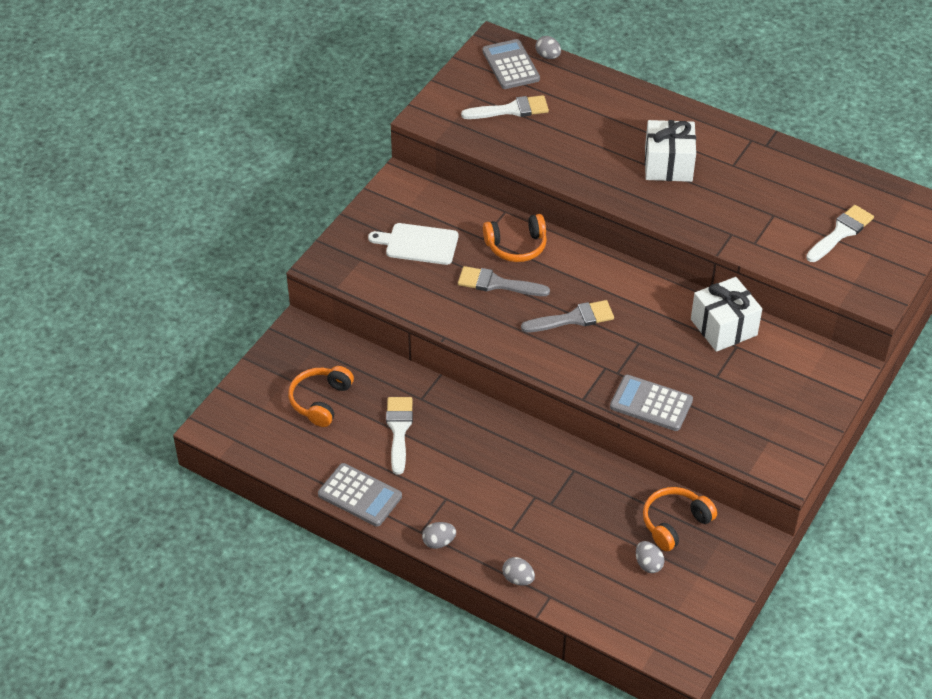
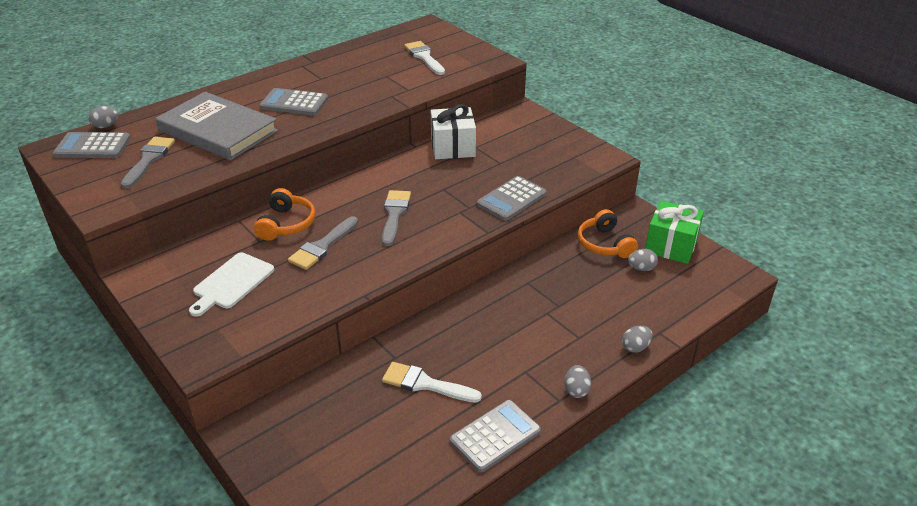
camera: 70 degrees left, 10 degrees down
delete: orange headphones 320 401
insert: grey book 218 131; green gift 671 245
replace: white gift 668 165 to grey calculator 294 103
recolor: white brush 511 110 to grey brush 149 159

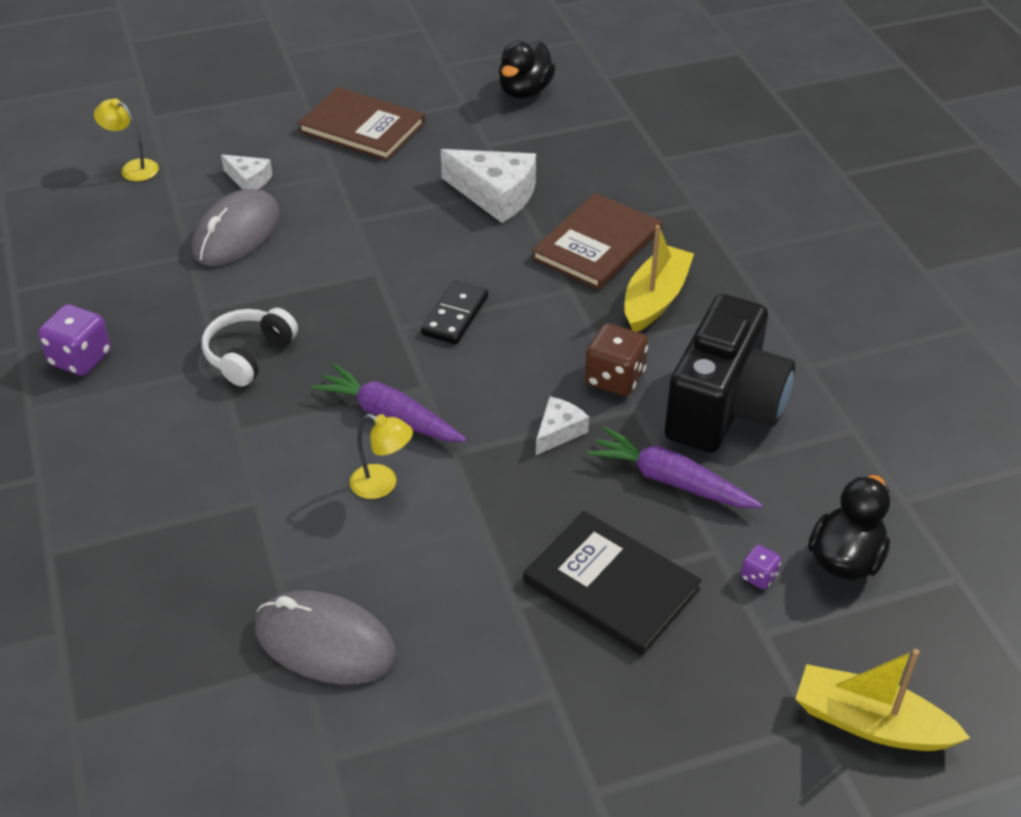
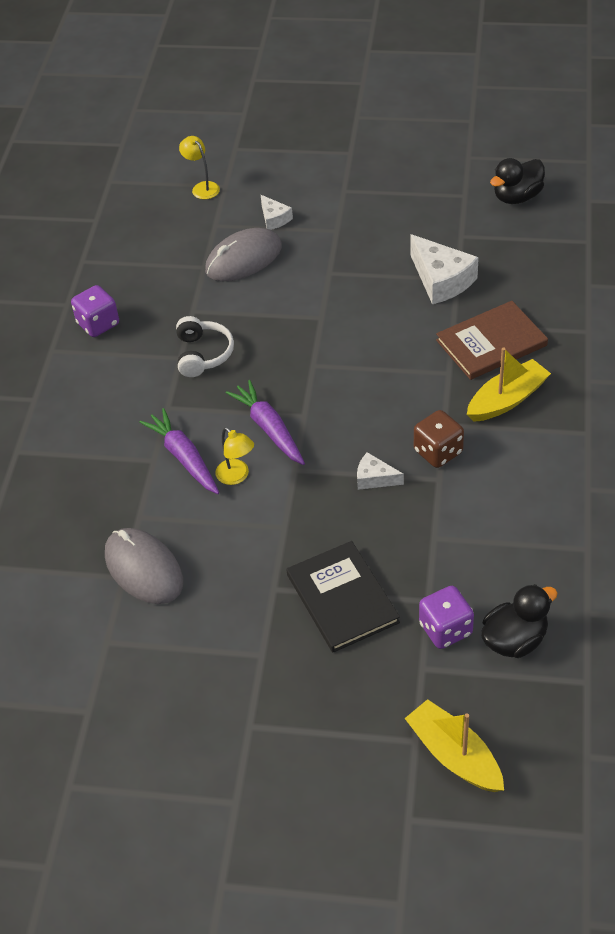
camera: 30 degrees right, 5 degrees up
delete: brown book 362 127; black domino 455 316; black camera 725 407
move: purple carrot 670 480 to 184 457
rotate: white headphones 248 354 = 203 354 120 degrees clockwise; white cheese 559 431 = 374 478 135 degrees counterclockwise
resize: purple dice 759 576 = 445 629 x1.91

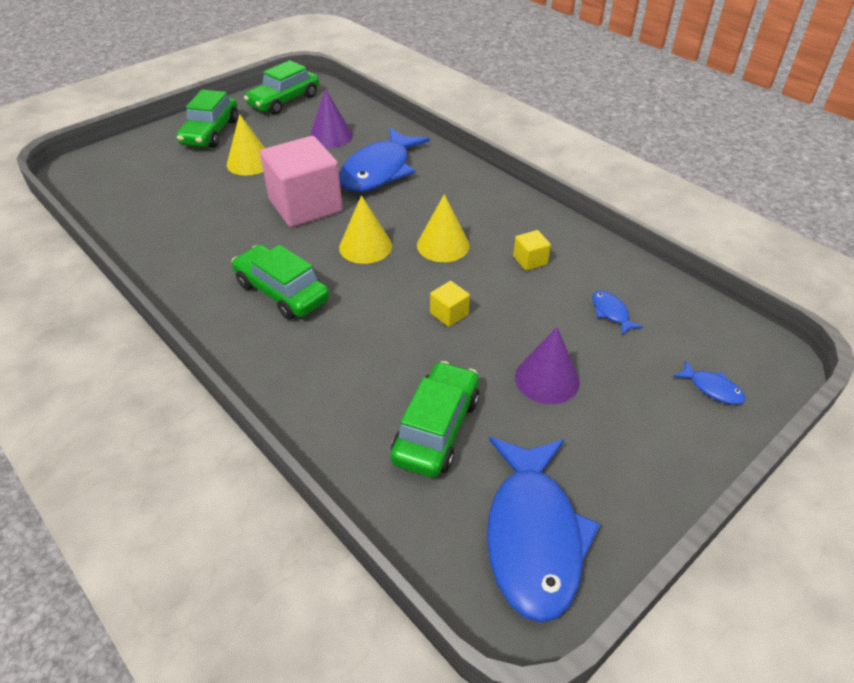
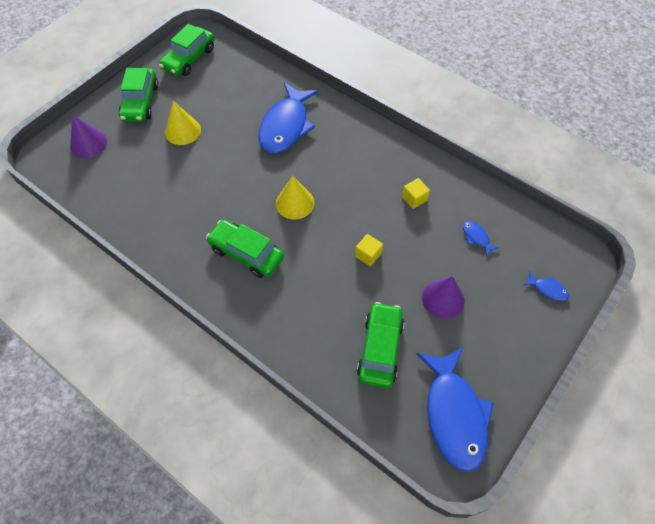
camera: 10 degrees left, 15 degrees up
delete: pink cube 305 206; yellow cone 443 245
move: purple cone 330 136 to 88 143

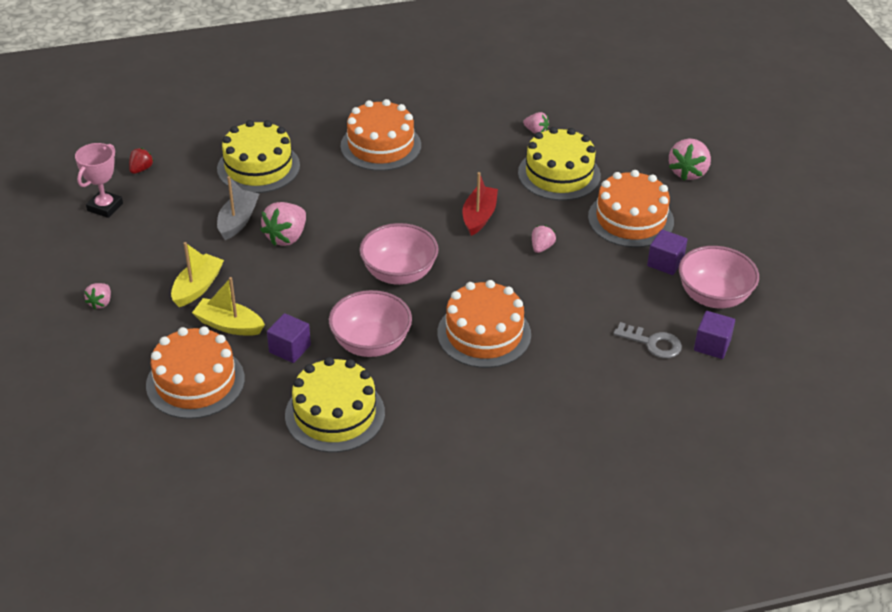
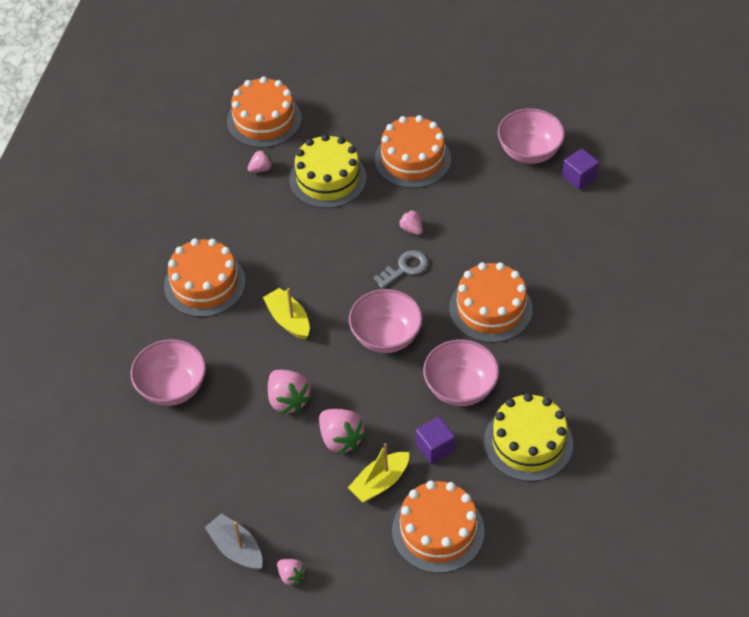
camera: 60 degrees left, 10 degrees up
delete: pink trophy 105 207; red strawberry 141 169; red boat 479 216; purple cube 665 263
insert: orange cake 264 120
move: grey boat 238 221 to 236 548; yellow boat 197 287 to 288 320; pink strawberry 688 172 to 340 439; grey key 653 343 to 405 268
replace: yellow cake 258 167 to pink bowl 172 387

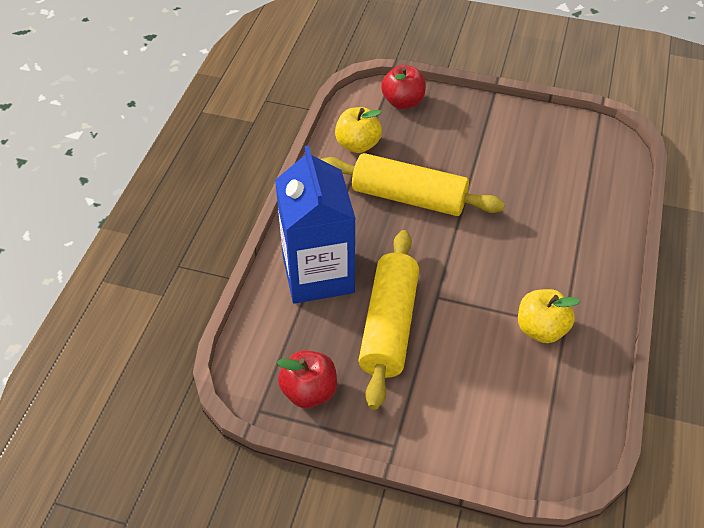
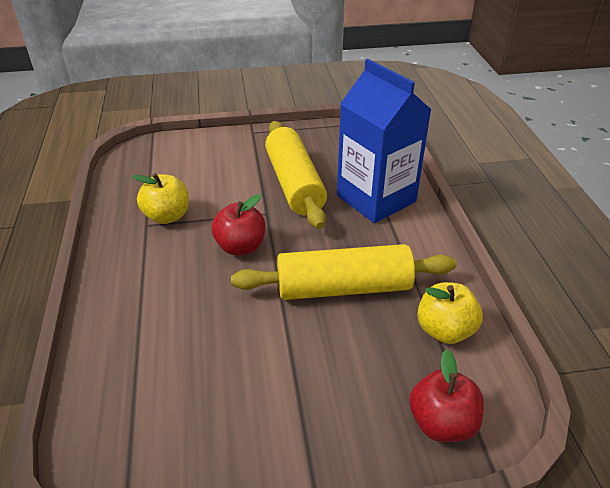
camera: 155 degrees right, 10 degrees down
move: red apple 309 391 to 240 247

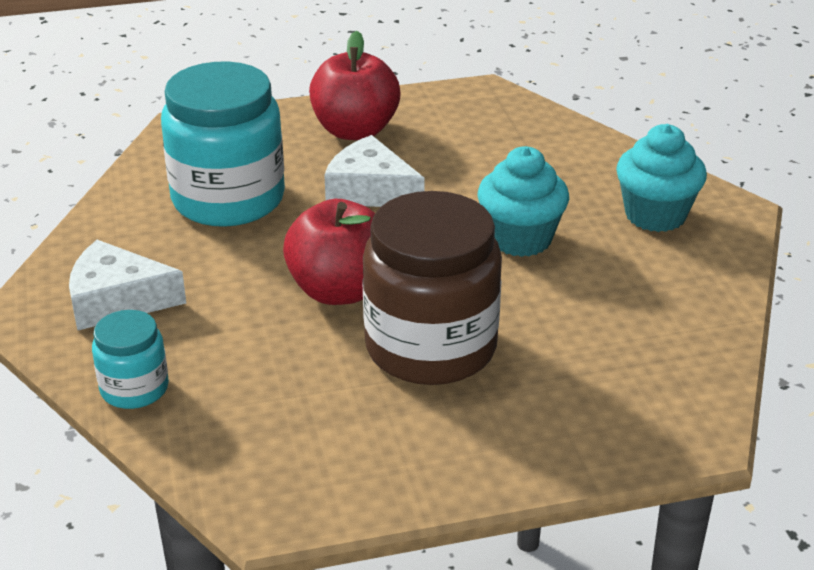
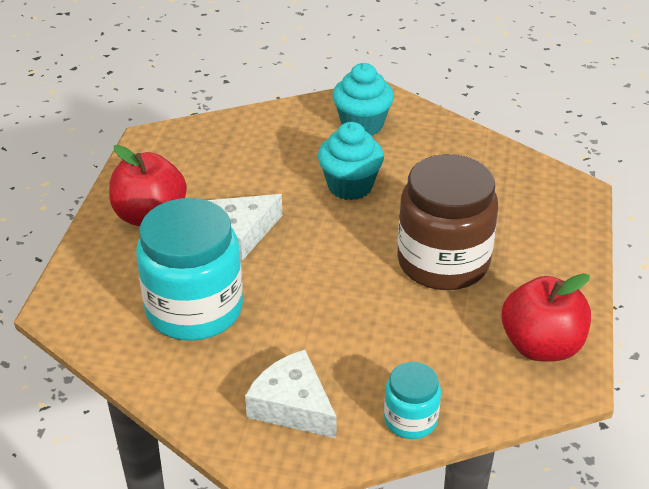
camera: 65 degrees left, 5 degrees up
move: red apple 339 290 to 541 346
rotate: white cheese 117 300 = 292 406 105 degrees clockwise

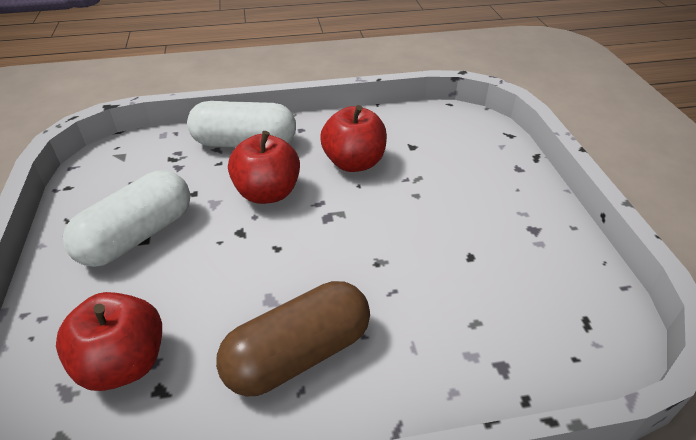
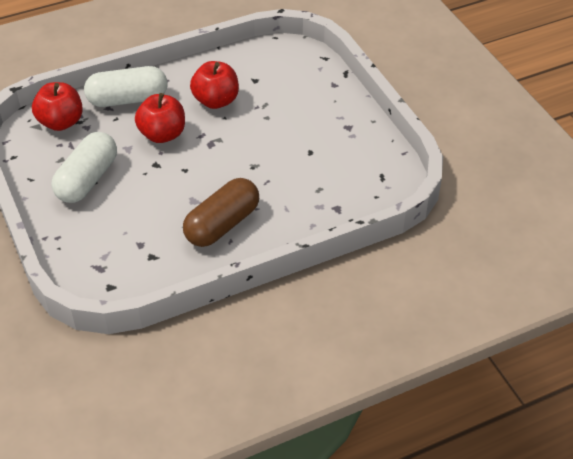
camera: 15 degrees left, 5 degrees up
move: red apple 124 363 to 61 122

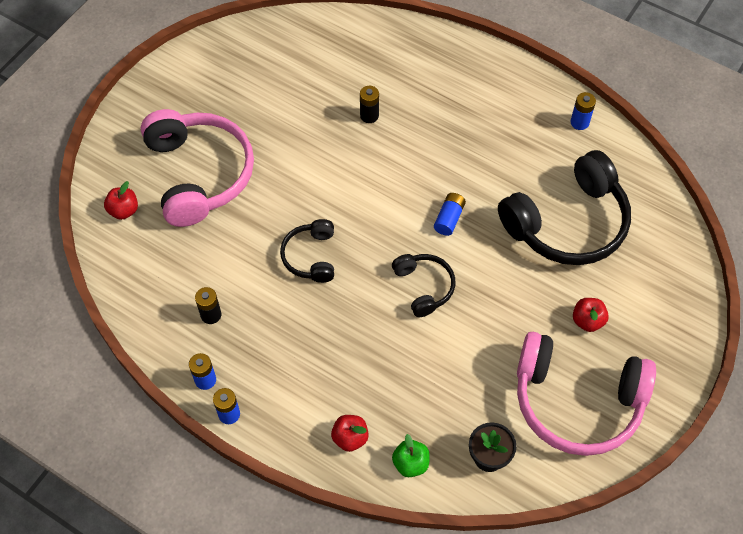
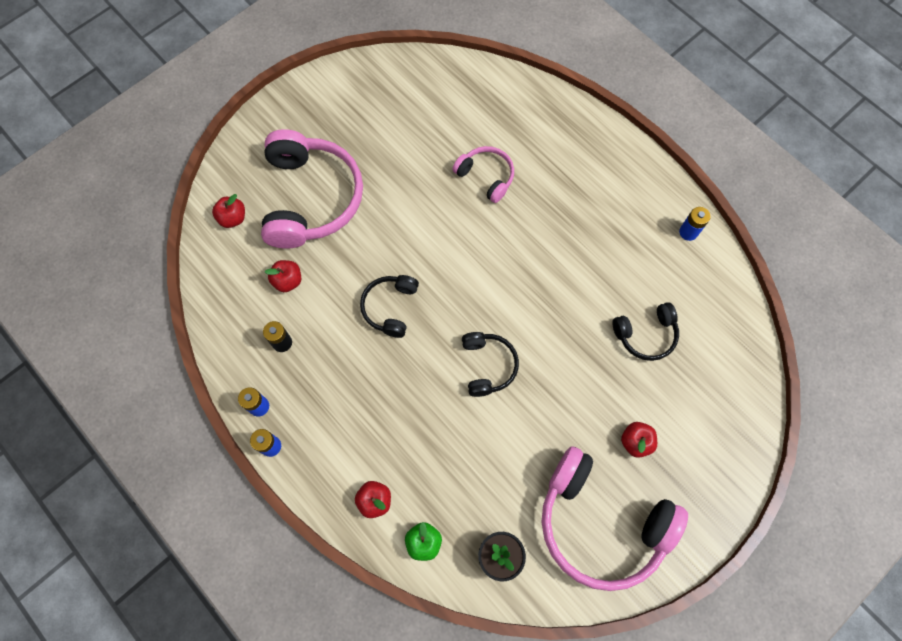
camera: 15 degrees right, 10 degrees up
delete: blue battery 449 218
insert: red apple 288 281
replace: black battery 369 116 to pink headphones 486 177
resize: black headphones 567 223 = 645 334 x0.51

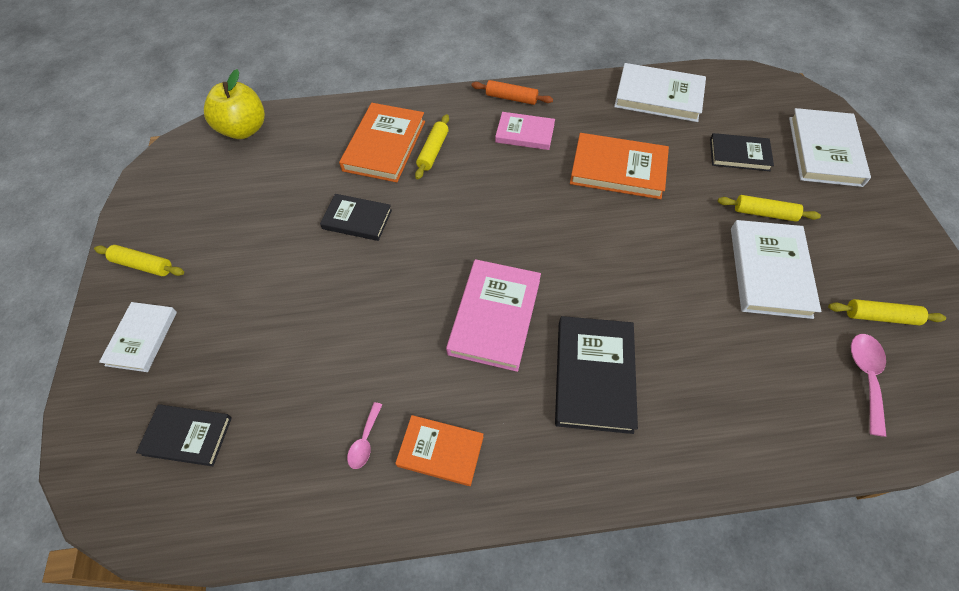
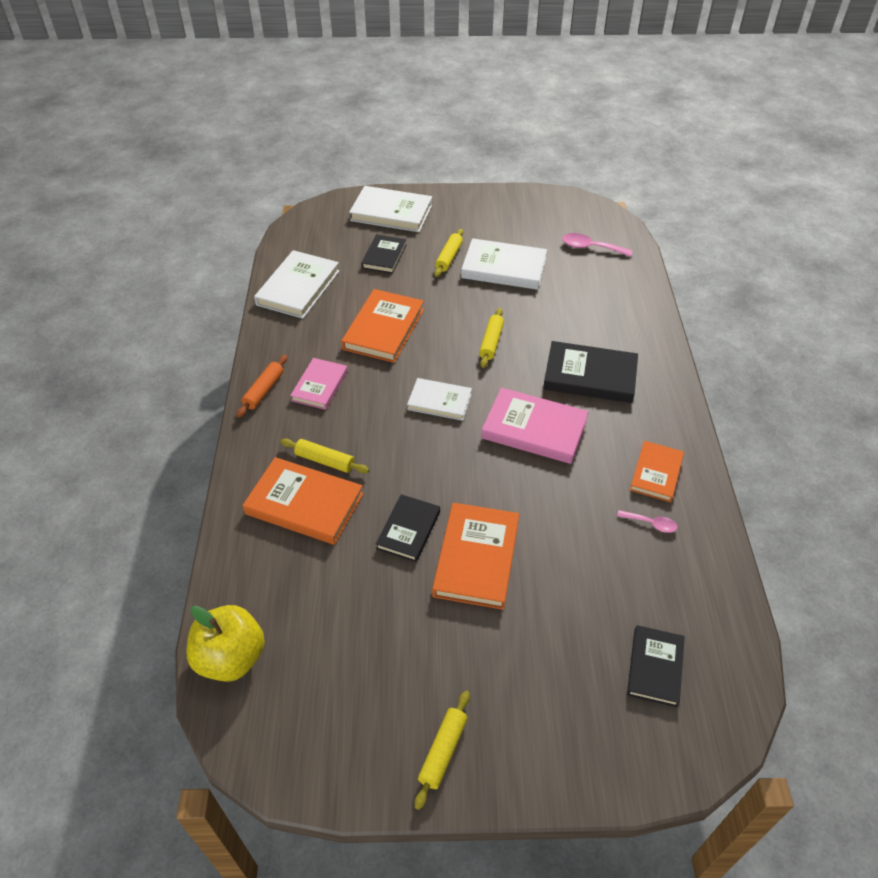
camera: 85 degrees left, 10 degrees down
insert: orange book 476 558
move: white book 142 338 to 439 401; yellow rolling pin 880 316 to 491 342

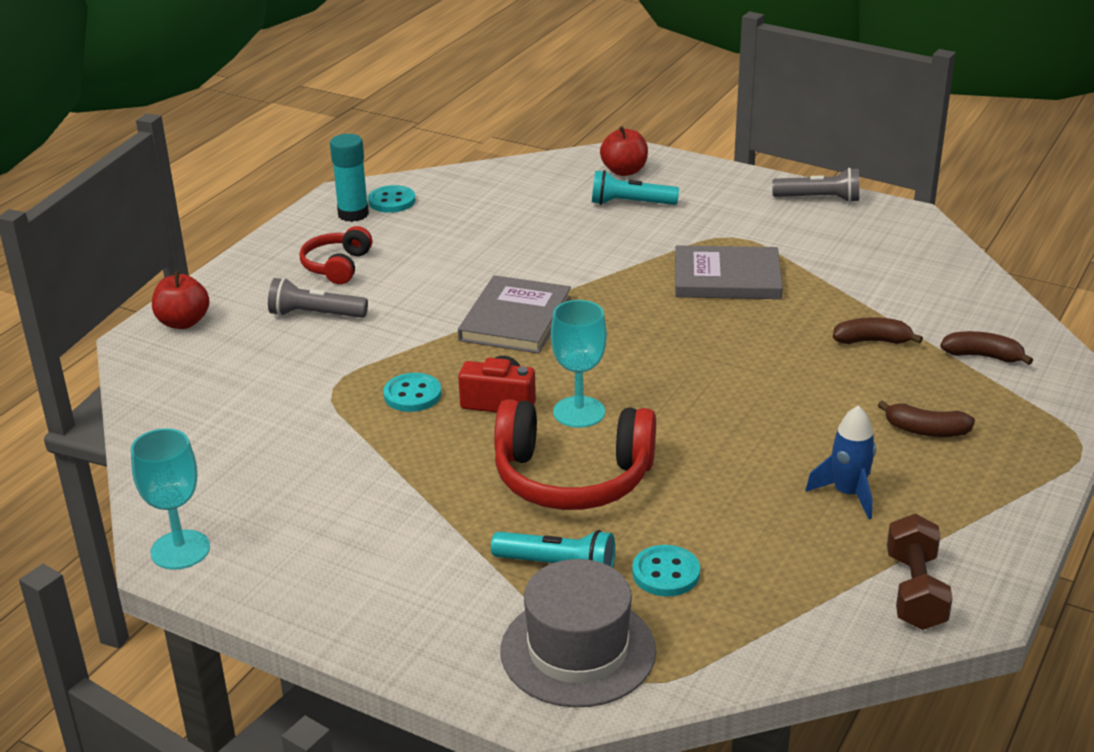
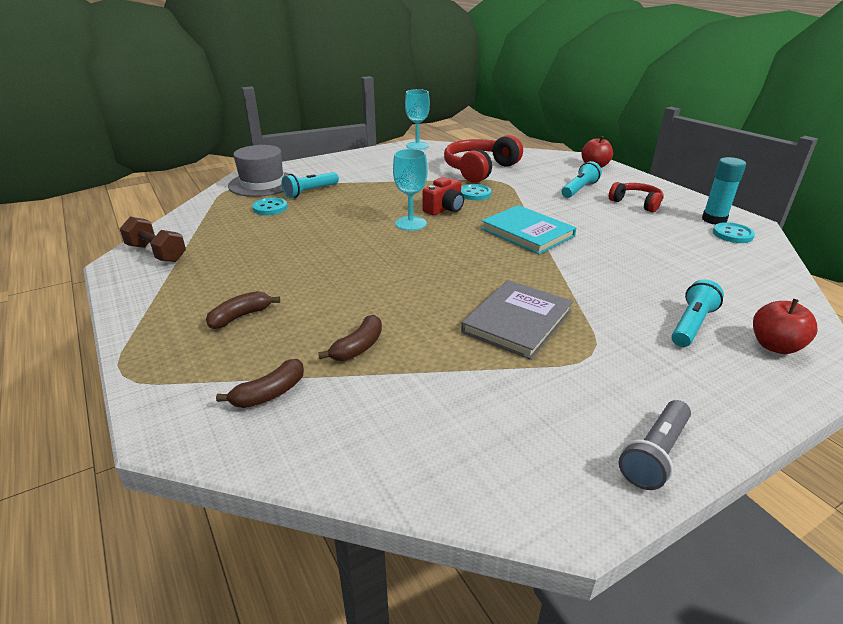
camera: 120 degrees right, 0 degrees up
delete: blue rocket 847 494
move: red headphones 572 477 to 480 170
recolor: grey book 515 319 to turquoise book 527 232; grey flashlight 315 315 to turquoise flashlight 579 189

